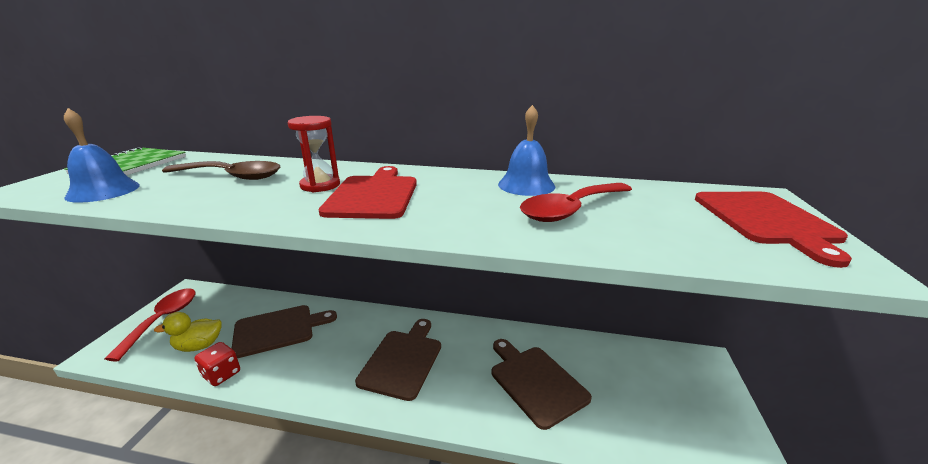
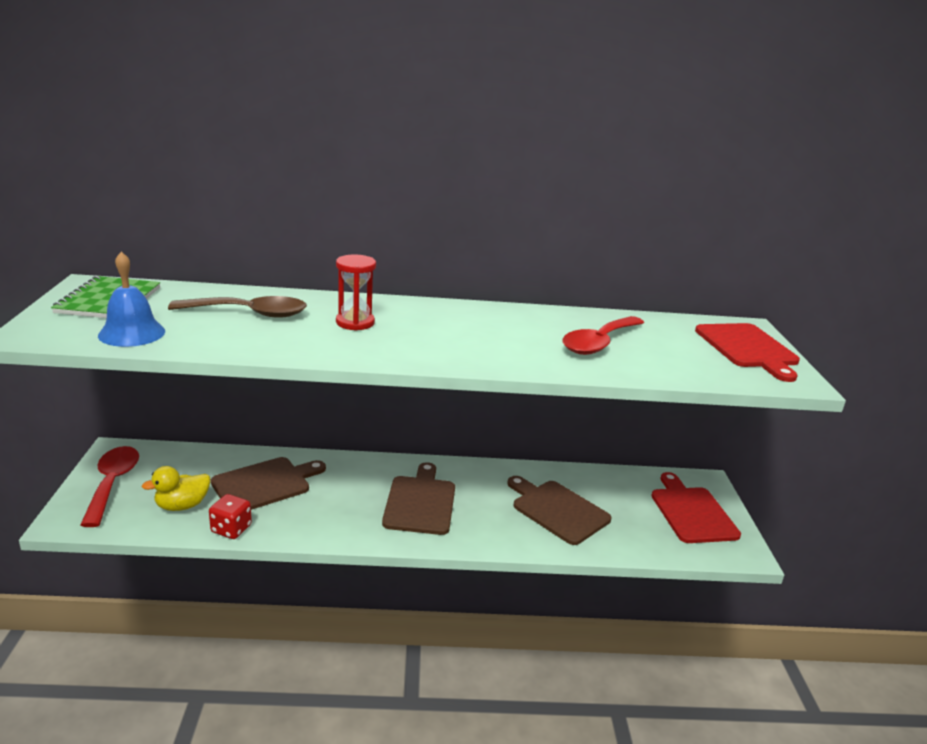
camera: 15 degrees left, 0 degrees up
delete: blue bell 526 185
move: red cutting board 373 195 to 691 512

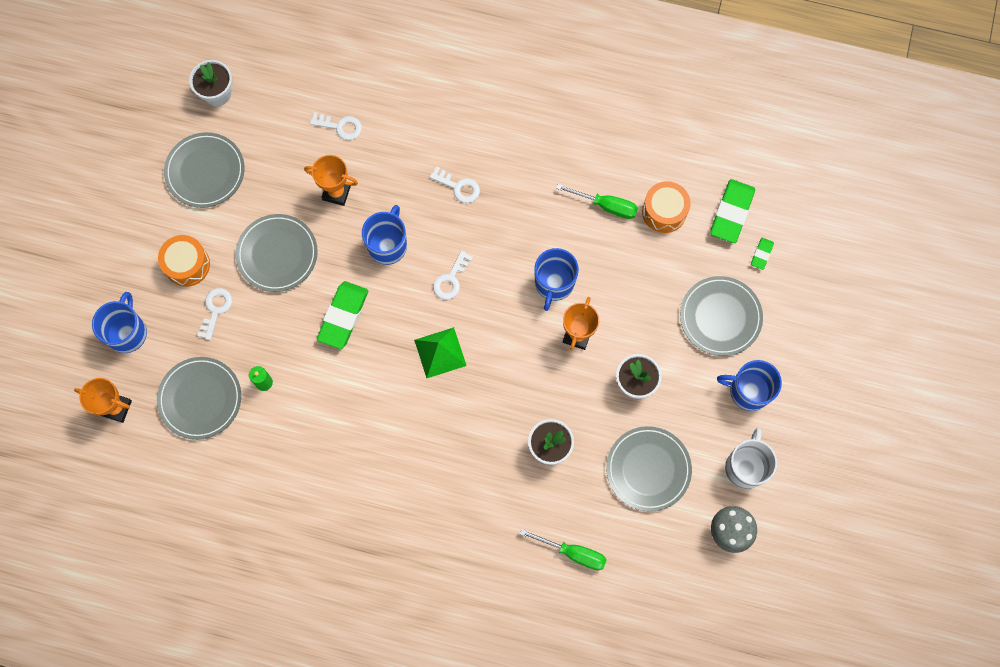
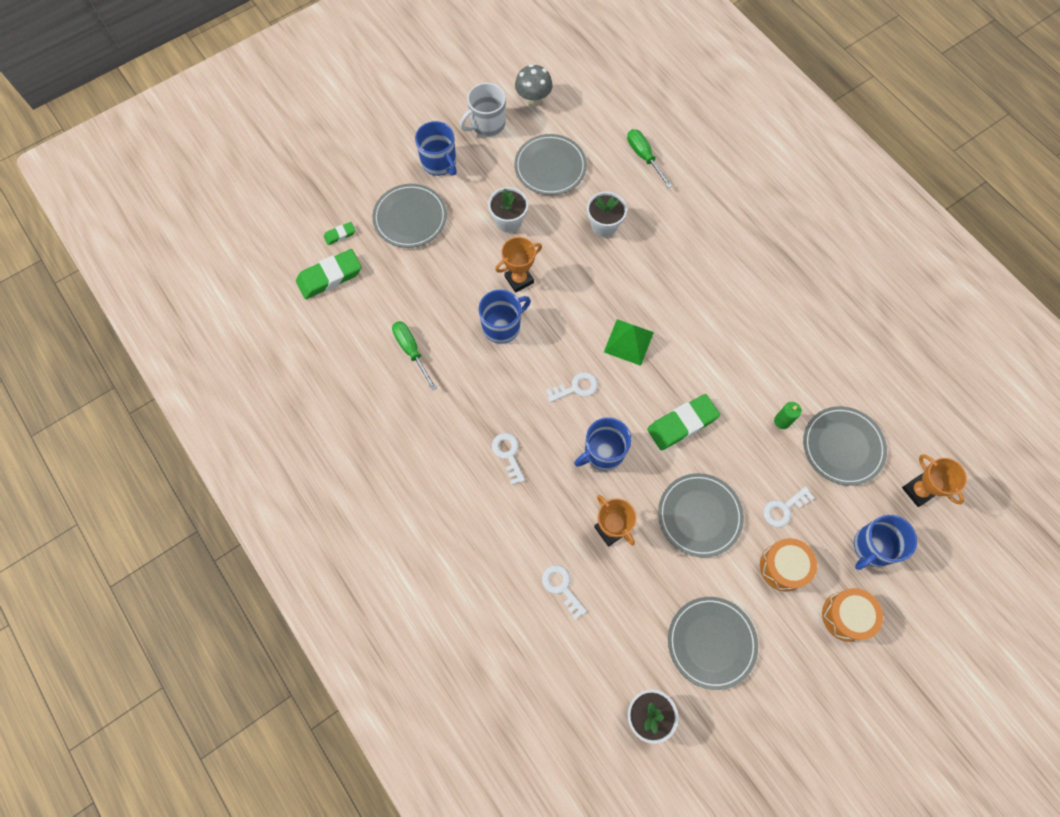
camera: 140 degrees left, 5 degrees down
move: orange drum 664 211 to 846 616

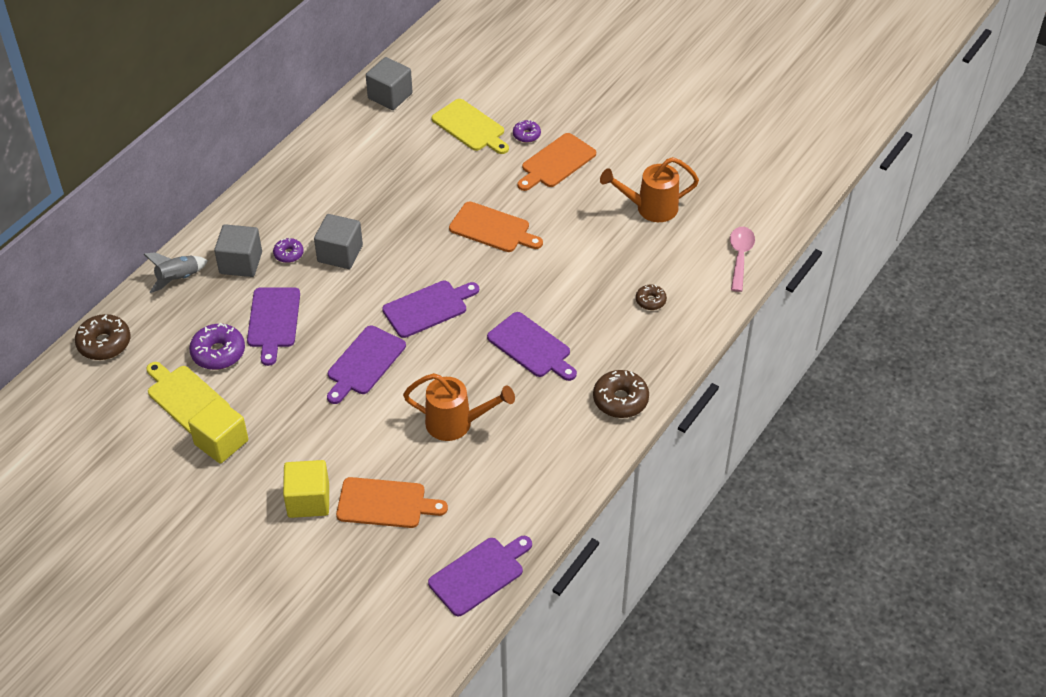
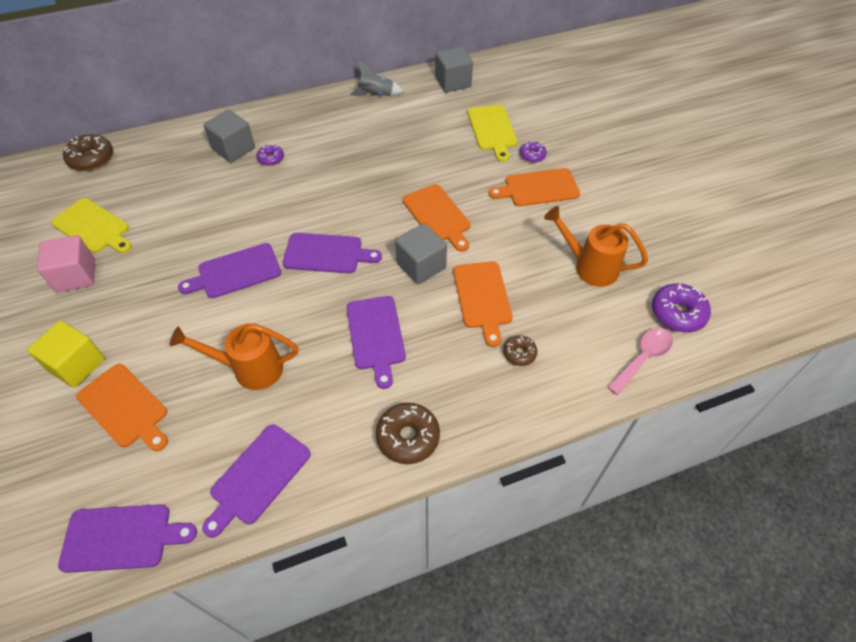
camera: 35 degrees right, 5 degrees up
insert: orange cutting board 482 298
move: purple cutting board 273 321 to 258 477; grey rocket 178 278 to 376 95; grey cube 340 254 to 421 266; purple donut 218 353 to 677 313
recolor: yellow cube 221 442 to pink cube 76 276
rotate: yellow cutting board 186 398 = 93 227 135 degrees clockwise; orange watering can 456 423 = 250 369 135 degrees clockwise

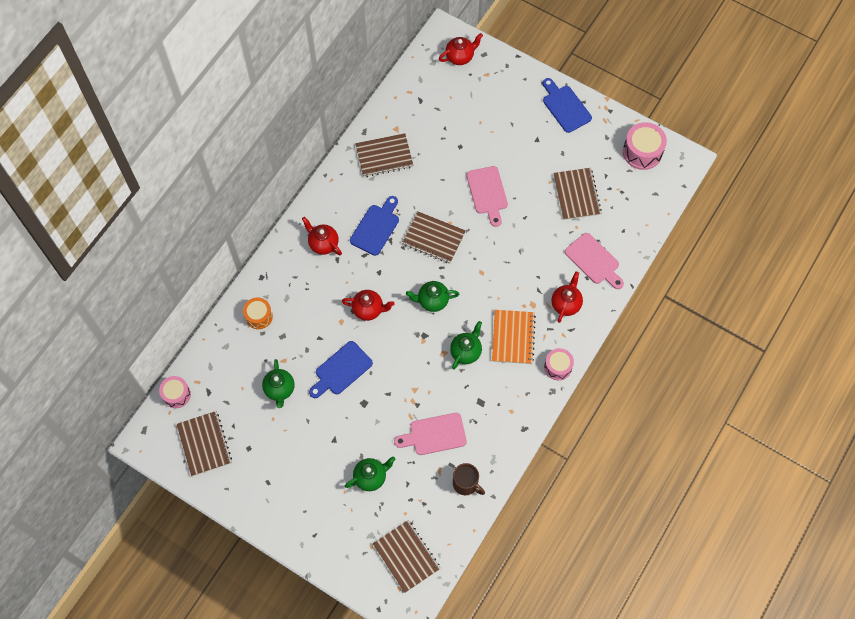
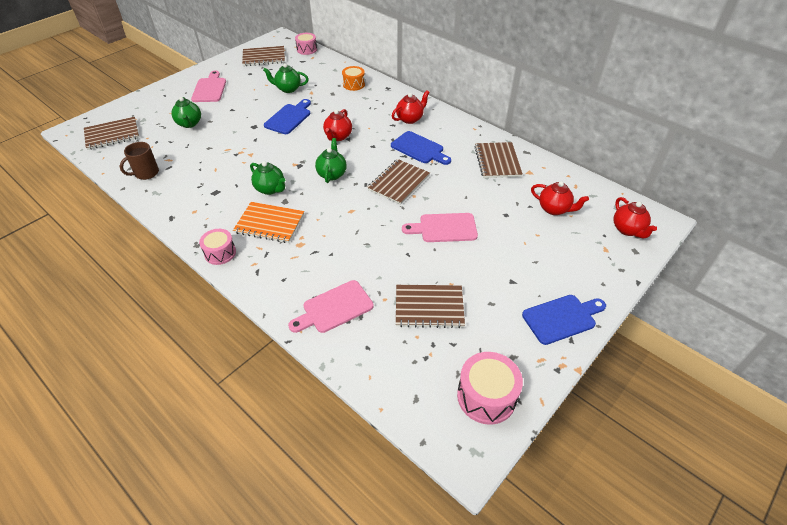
camera: 100 degrees right, 20 degrees down
move: pink cutting board 434 434 to 210 89; red teapot 566 304 to 554 209
rotate: blue cutting board 341 370 = 289 118 60 degrees clockwise

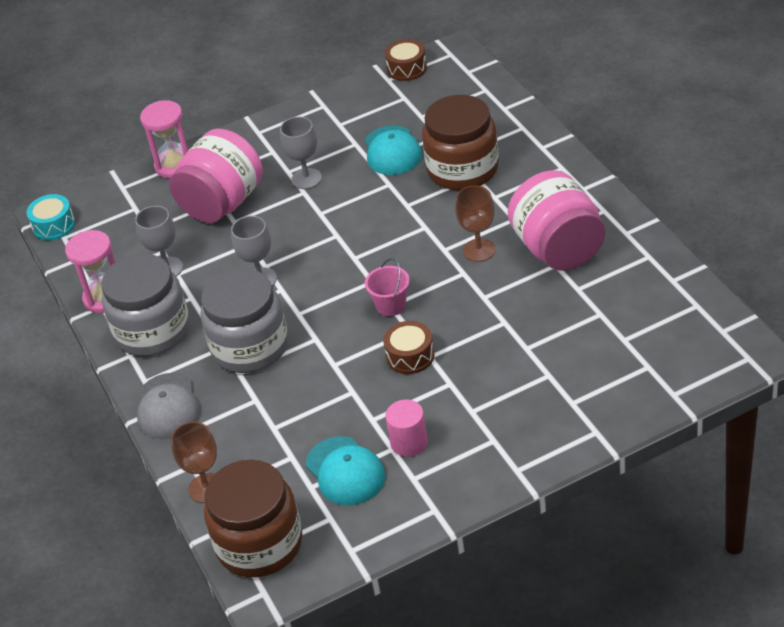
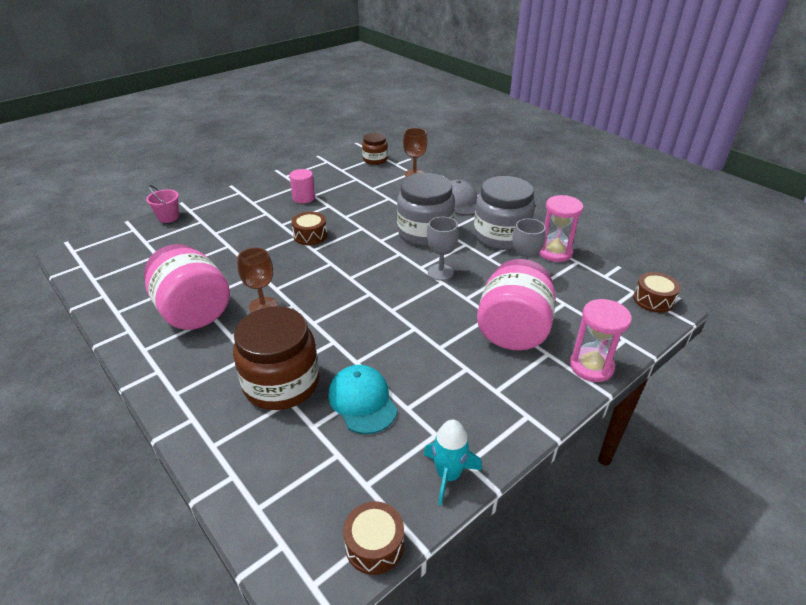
camera: 160 degrees right, 5 degrees down
delete: grey goblet 306 179; turquoise cap 345 471
insert: turquoise rocket 448 475
move: pink bucket 391 305 to 168 217
recolor: turquoise drum 54 225 to brown drum 653 300
resize: brown jar 259 544 = 375 160 x0.55

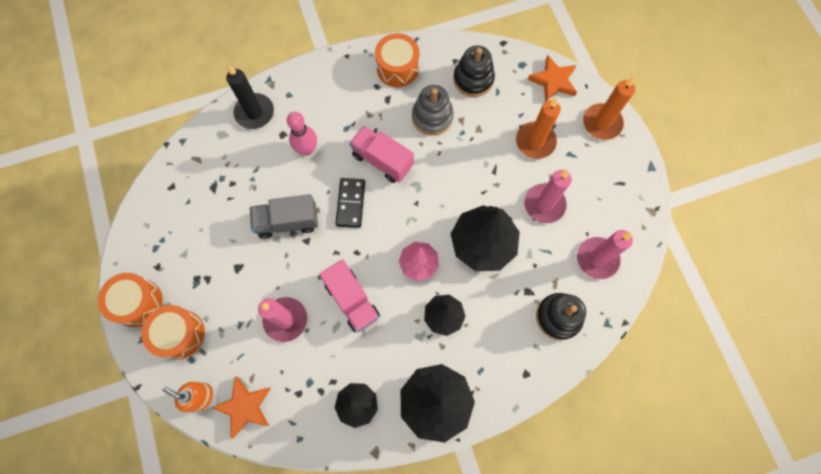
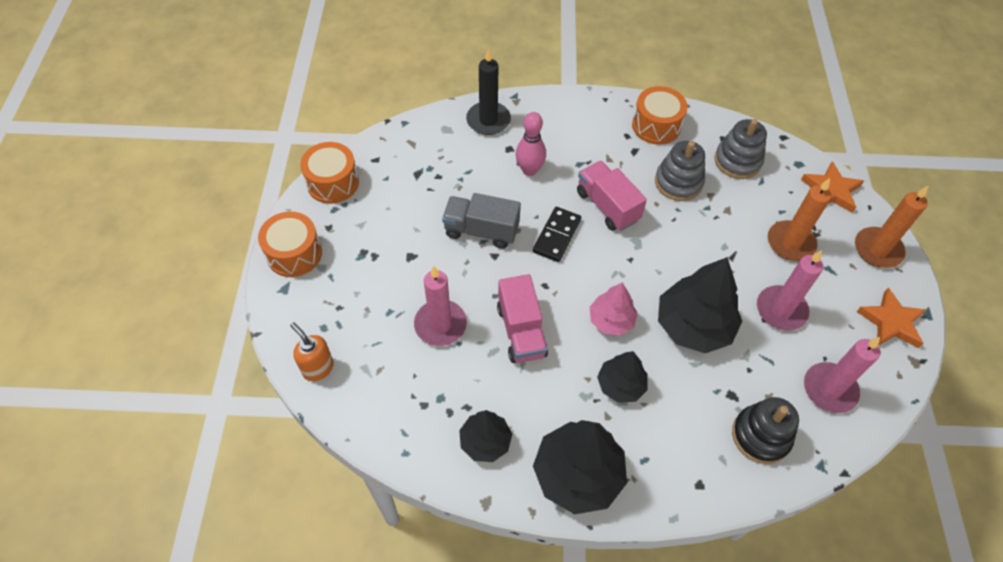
camera: 20 degrees right, 15 degrees down
move: orange drum 180 334 to 333 183; orange star 245 406 to 891 322
recolor: black stacking toy 473 79 to grey stacking toy 737 161

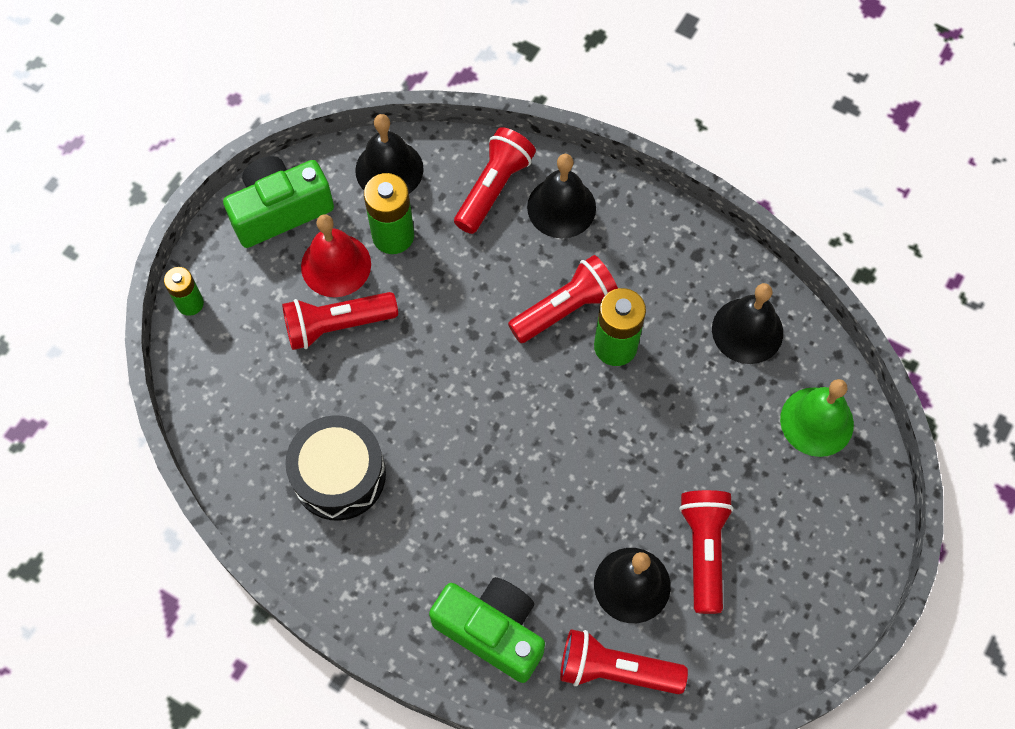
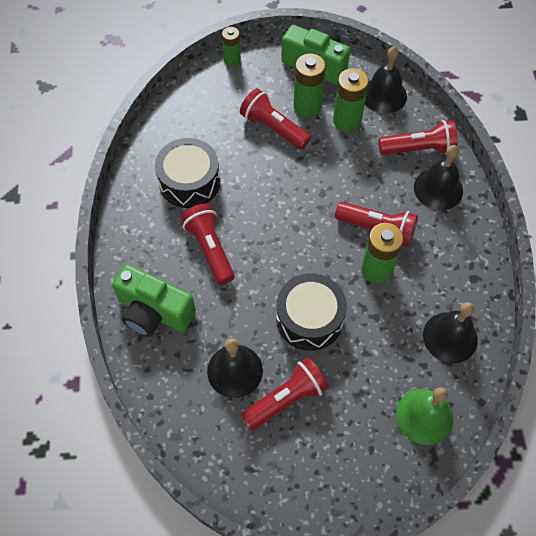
camera: 55 degrees right, 5 degrees down
insert: black drum 309 318
move: red flashlight 616 670 to 210 249
replace: red bell 336 265 to green battery 307 106
rotate: green camera 492 631 = 154 312 120 degrees clockwise

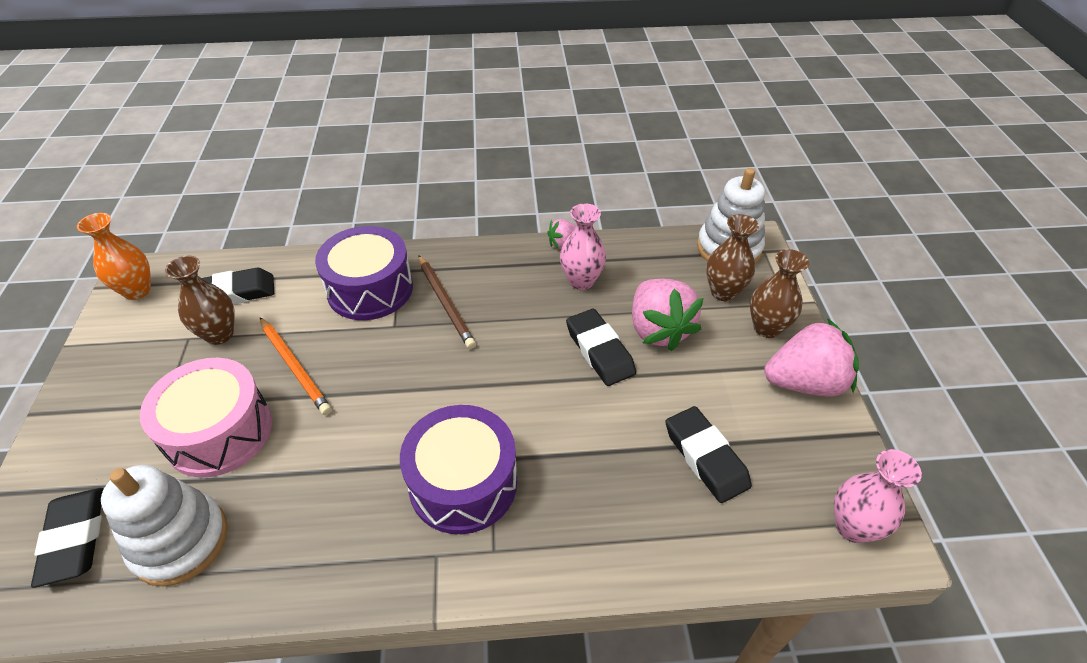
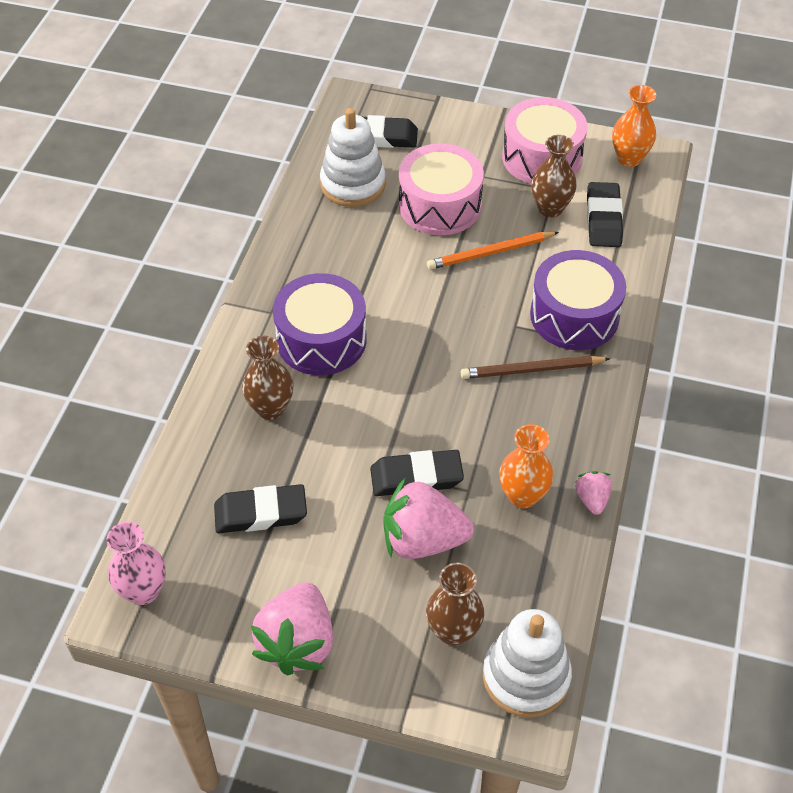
camera: 110 degrees right, 5 degrees up
insert: pink drum 542 157
move: brown vase 766 328 to 270 408
recolor: pink vase 581 281 to orange vase 523 496

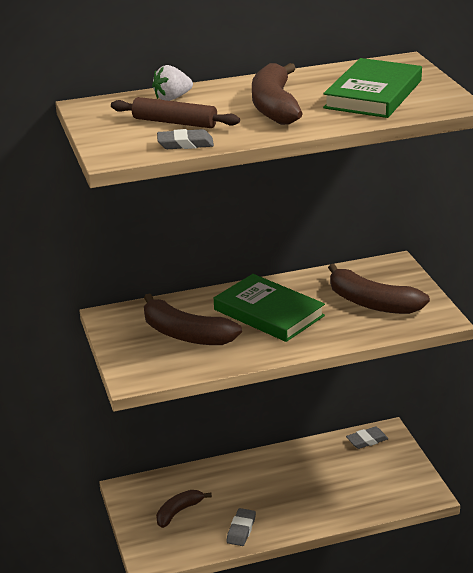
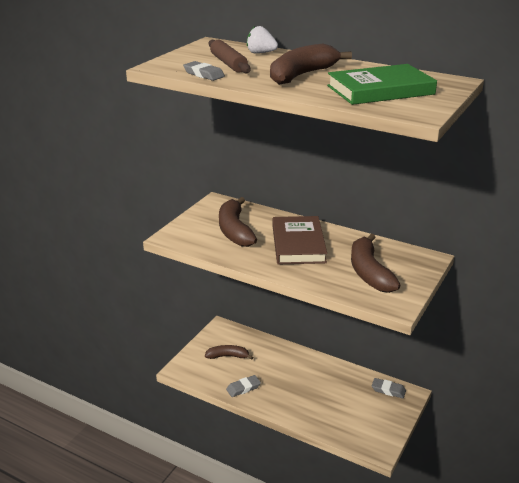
camera: 45 degrees right, 0 degrees up
recolor: green book 269 313 to brown book 298 244

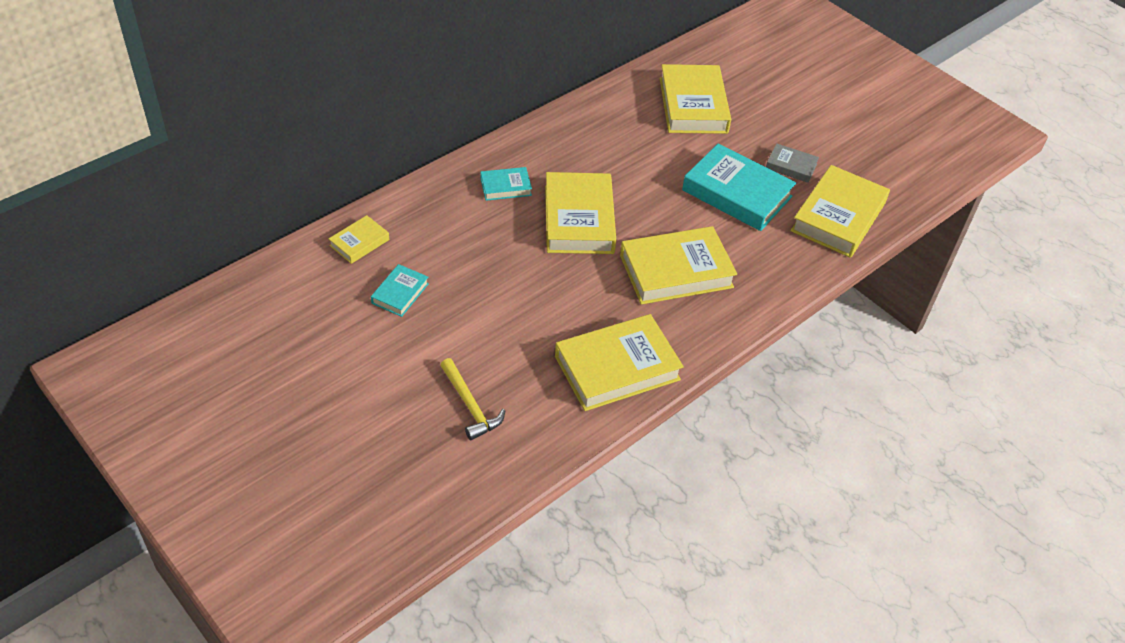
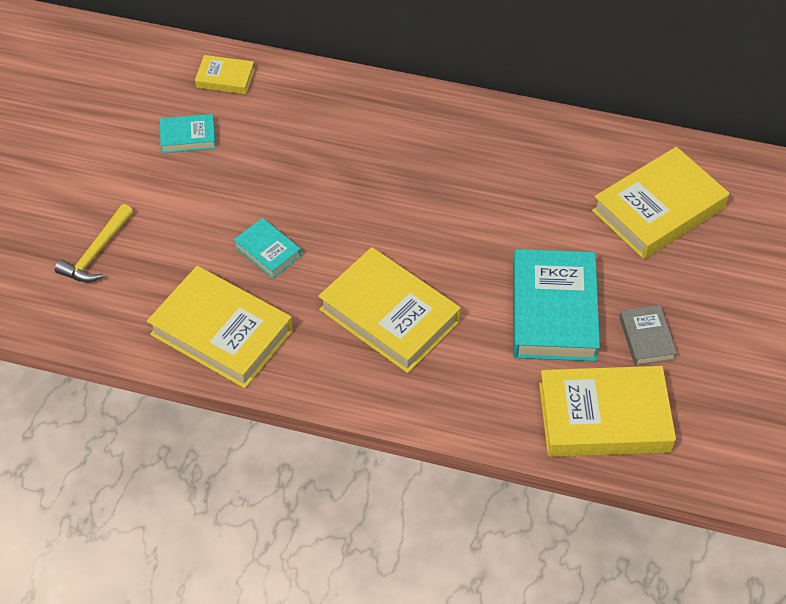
camera: 60 degrees right, 5 degrees up
delete: yellow book 578 219
move: turquoise book 505 187 to 268 251

